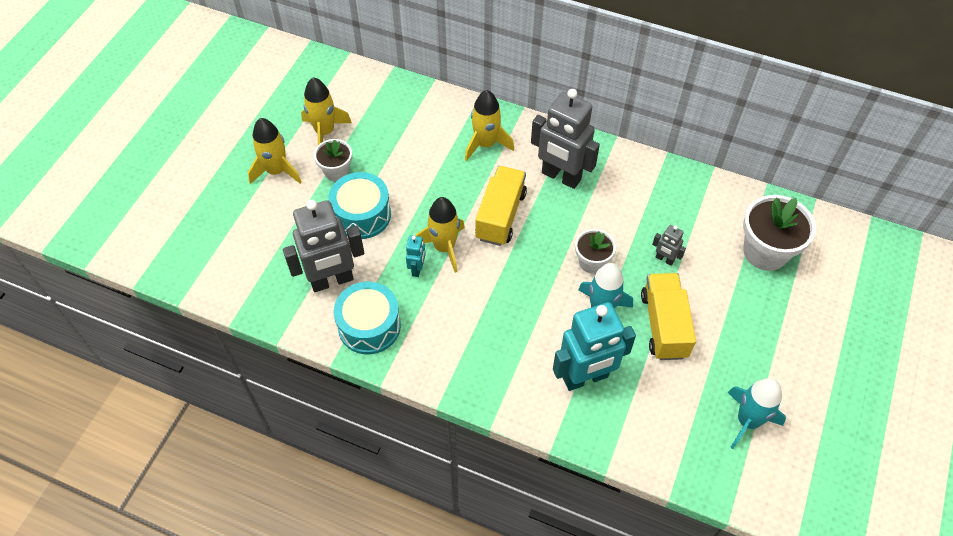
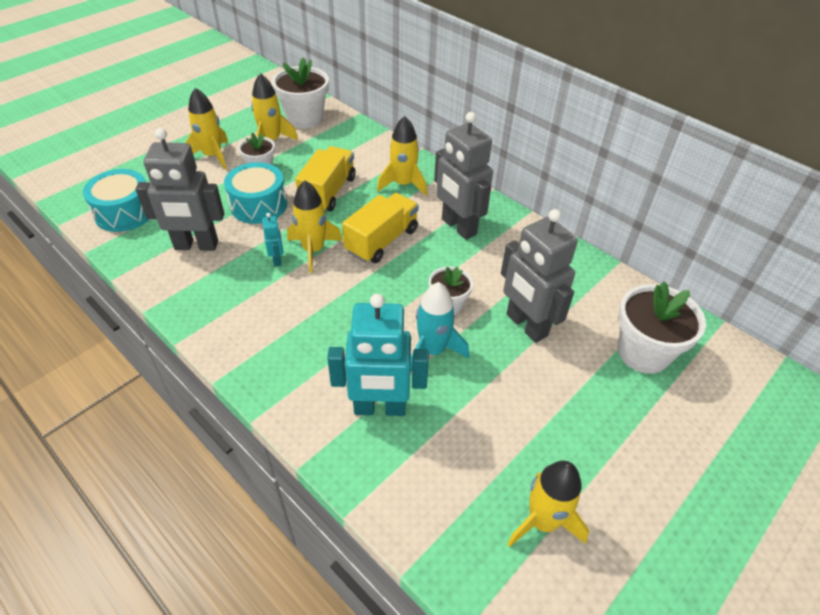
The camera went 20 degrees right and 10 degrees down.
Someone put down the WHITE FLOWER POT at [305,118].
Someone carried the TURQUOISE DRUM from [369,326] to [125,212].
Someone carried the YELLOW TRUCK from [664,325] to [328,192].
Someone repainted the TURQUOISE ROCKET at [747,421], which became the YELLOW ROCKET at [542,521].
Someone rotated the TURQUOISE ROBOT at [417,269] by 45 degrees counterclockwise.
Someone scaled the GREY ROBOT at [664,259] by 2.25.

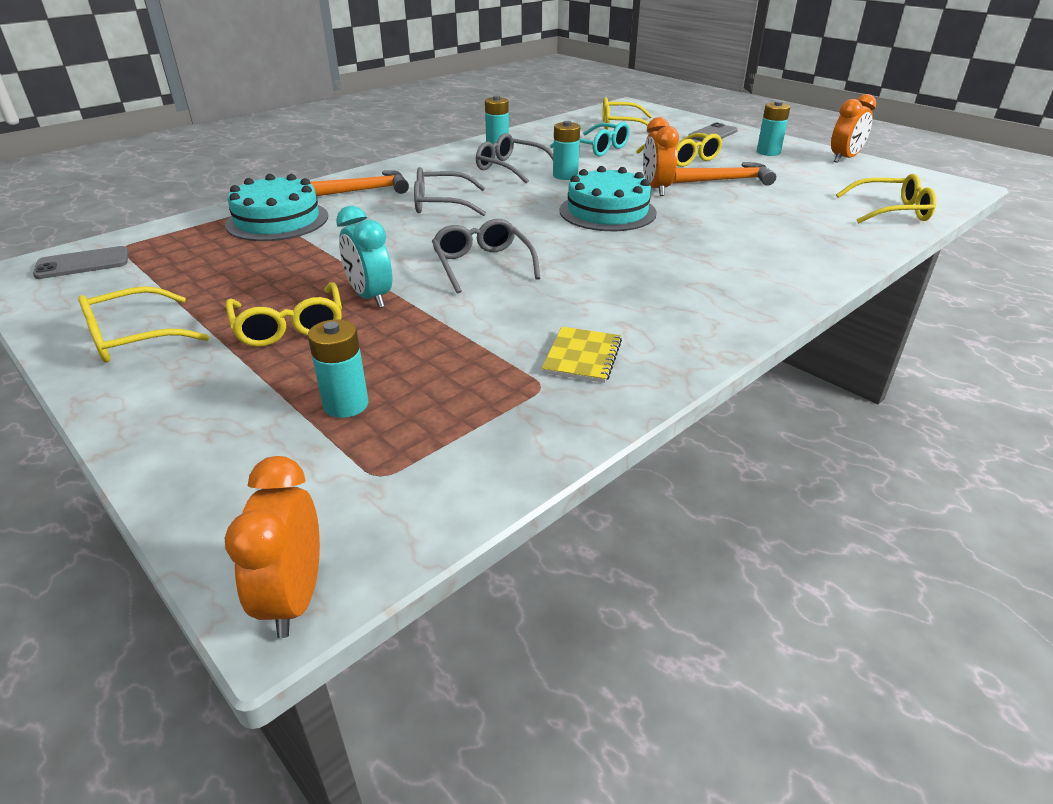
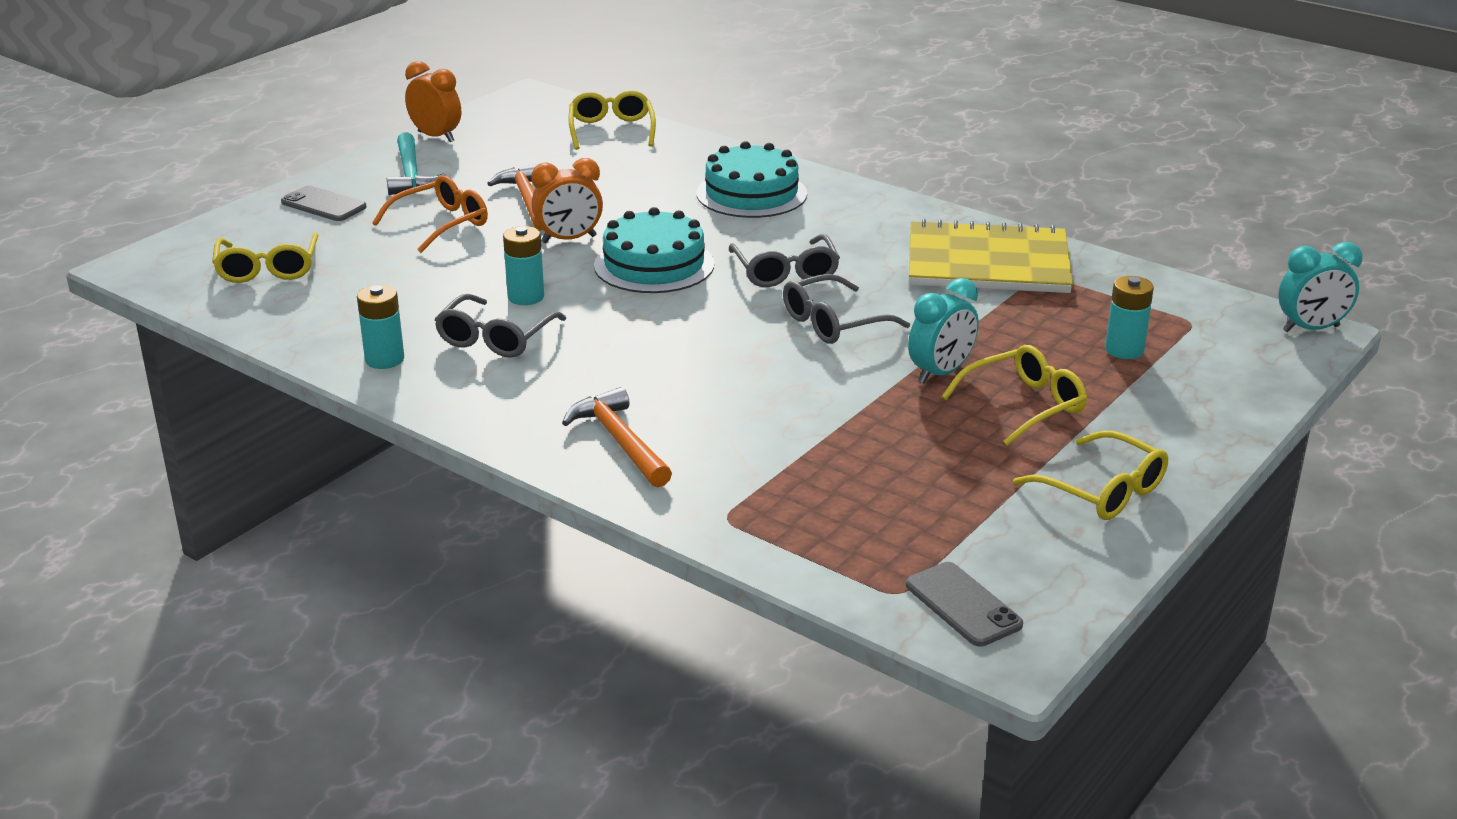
The camera went 100 degrees left and 5 degrees down.
Someone took away the TURQUOISE GLASSES at [596,148].
Someone carried the TURQUOISE CAKE from [277,220] to [751,194].
Someone carried the GREY GLASSES from [441,204] to [785,272].
Someone swapped the TURQUOISE BATTERY at [768,152] for the TURQUOISE HAMMER at [411,174].
Someone repainted the ORANGE CLOCK at [294,598], which became the TURQUOISE CLOCK at [1311,329].
Someone repainted the YELLOW GLASSES at [683,158], which became the ORANGE GLASSES at [441,224].
Someone scaled the YELLOW NOTEBOOK at [582,356] by 2.23.

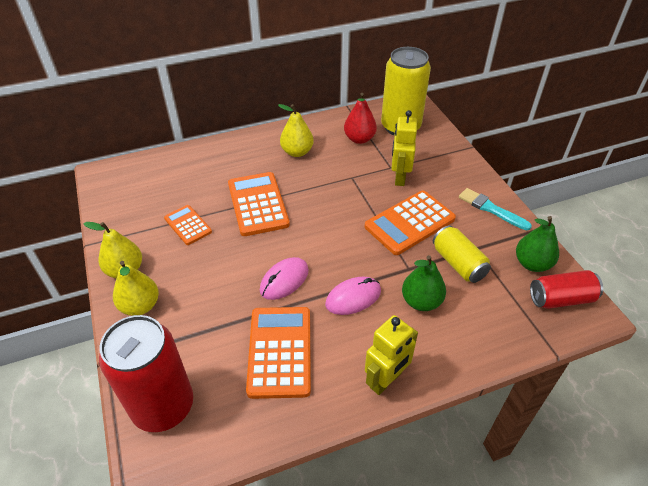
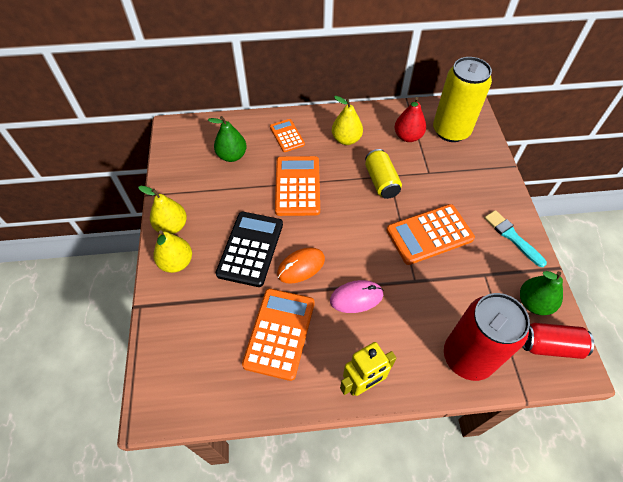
The camera went 15 degrees right and 10 degrees up.
Someone took away the YELLOW ROBOT at [399,177].
Someone put down the BLACK CALCULATOR at [250,249].
Someone carried the RED CAN from [163,406] to [468,357].
Someone carried the ORANGE CALCULATOR from [188,225] to [287,136].
Someone carried the GREEN PEAR from [421,301] to [232,156].
Someone carried the YELLOW CAN from [458,263] to [381,181].
Someone repainted the PINK MOUSE at [284,280], which became the ORANGE MOUSE at [301,266].

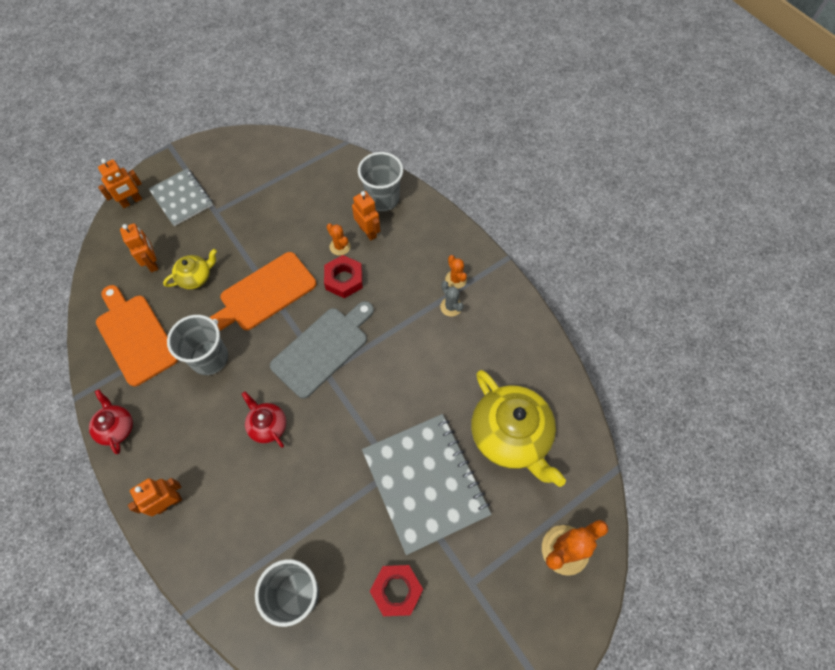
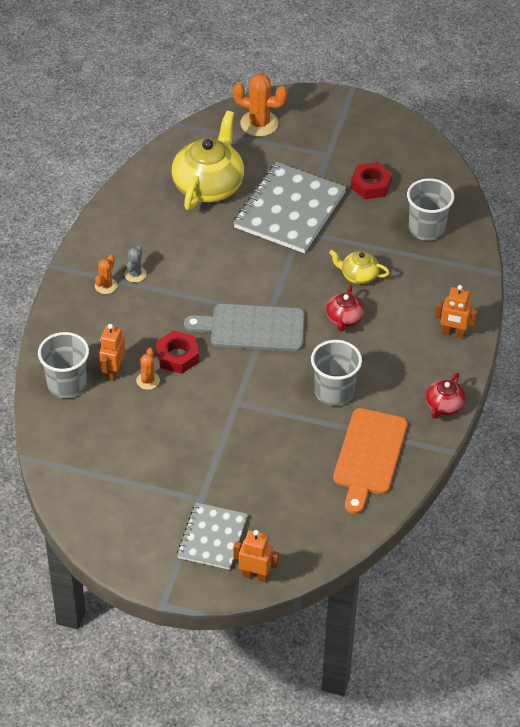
The camera went 130 degrees left and 15 degrees down.
Someone took away the ORANGE ROBOT at [152,263].
Someone took away the ORANGE CUTTING BOARD at [264,293].
Someone carried the YELLOW TEAPOT from [196,277] to [358,275].

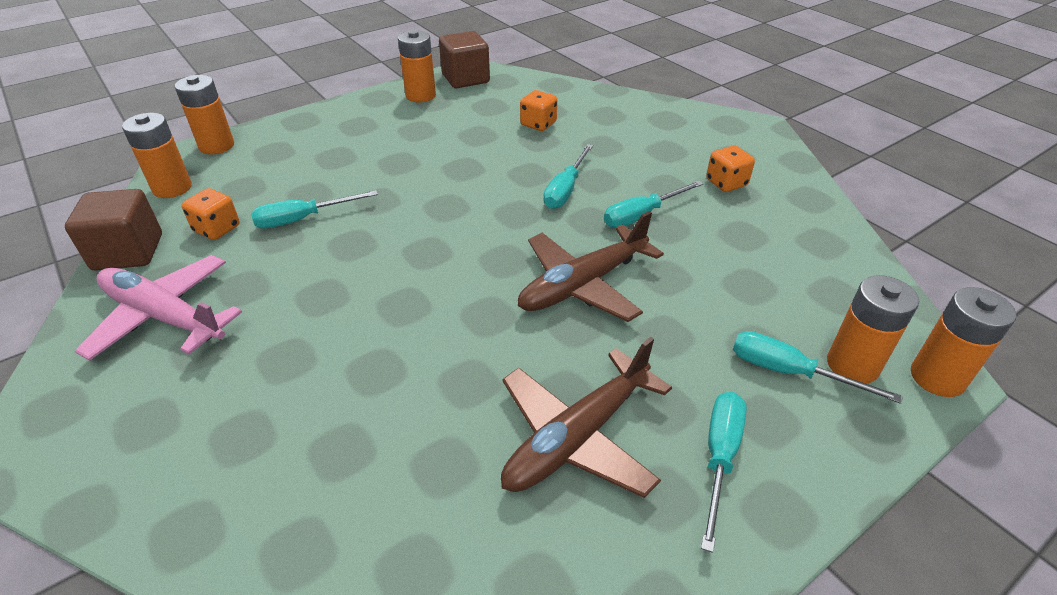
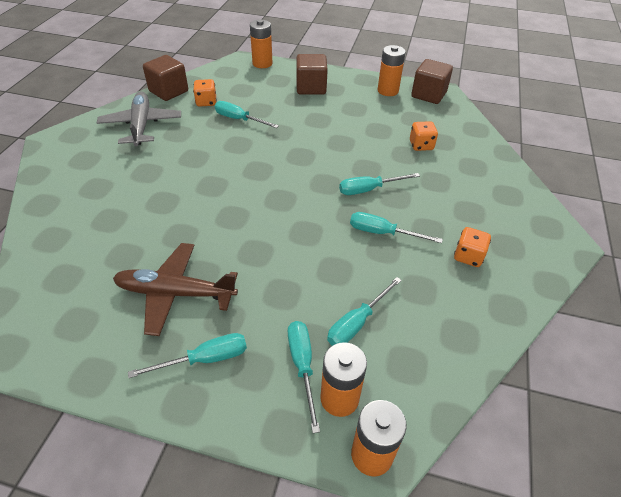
The camera went 50 degrees right and 5 degrees up.
Someone took away the ORANGE BATTERY at [172,188].
Someone took away the BROWN PLANE at [583,284].
Someone put down the BROWN CUBE at [311,88].
Someone put down the TURQUOISE SCREWDRIVER at [357,323].
Someone repainted the PINK PLANE at [165,317], which became the GREY PLANE at [141,125].

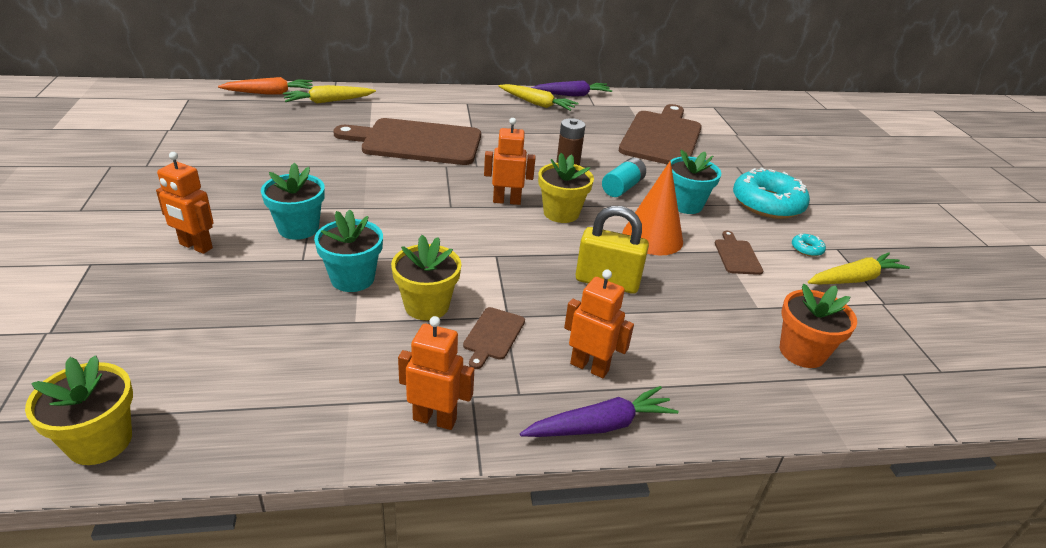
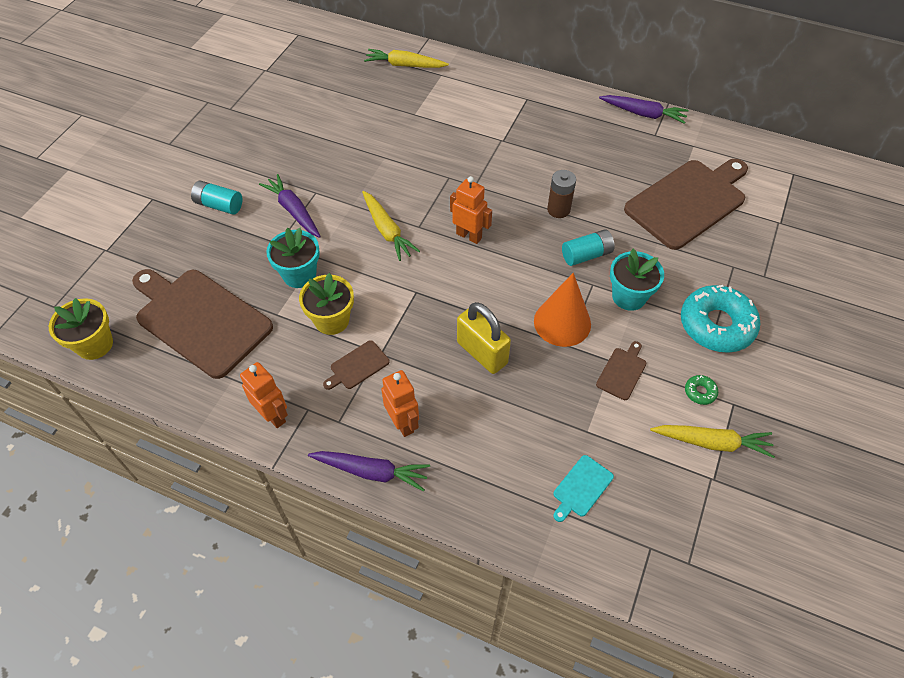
The camera went 35 degrees right and 20 degrees up.
Someone took away the ORANGE CARROT at [270,93].
Someone took away the YELLOW FLOWER POT at [561,213].
Someone carried the BROWN CUTTING BOARD from [416,142] to [200,319].
Someone carried the YELLOW CARROT from [537,104] to [387,231].
Someone swapped the ORANGE ROBOT at [195,246] for the TURQUOISE BATTERY at [219,205].
Someone swapped the TURQUOISE FLOWER POT at [298,228] for the PURPLE CARROT at [293,211].
Someone swapped the ORANGE FLOWER POT at [802,352] for the TURQUOISE CUTTING BOARD at [581,488].
Someone repainted the TURQUOISE DONUT at [806,249], which became the GREEN DONUT at [700,392].

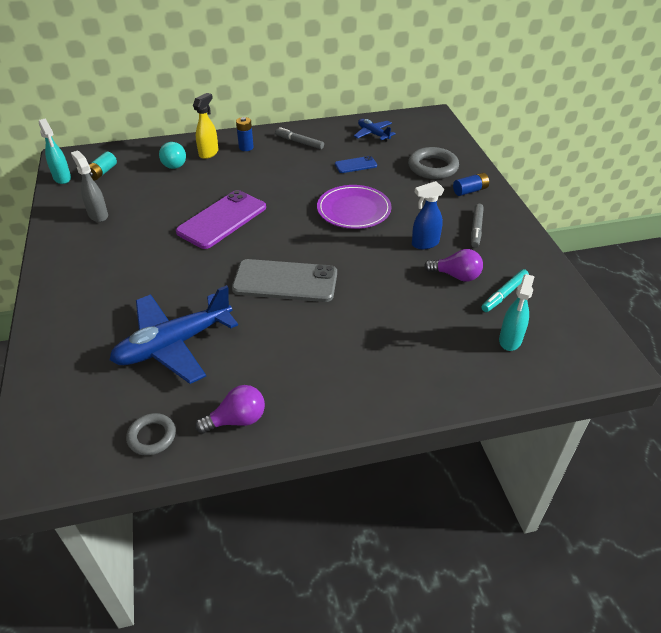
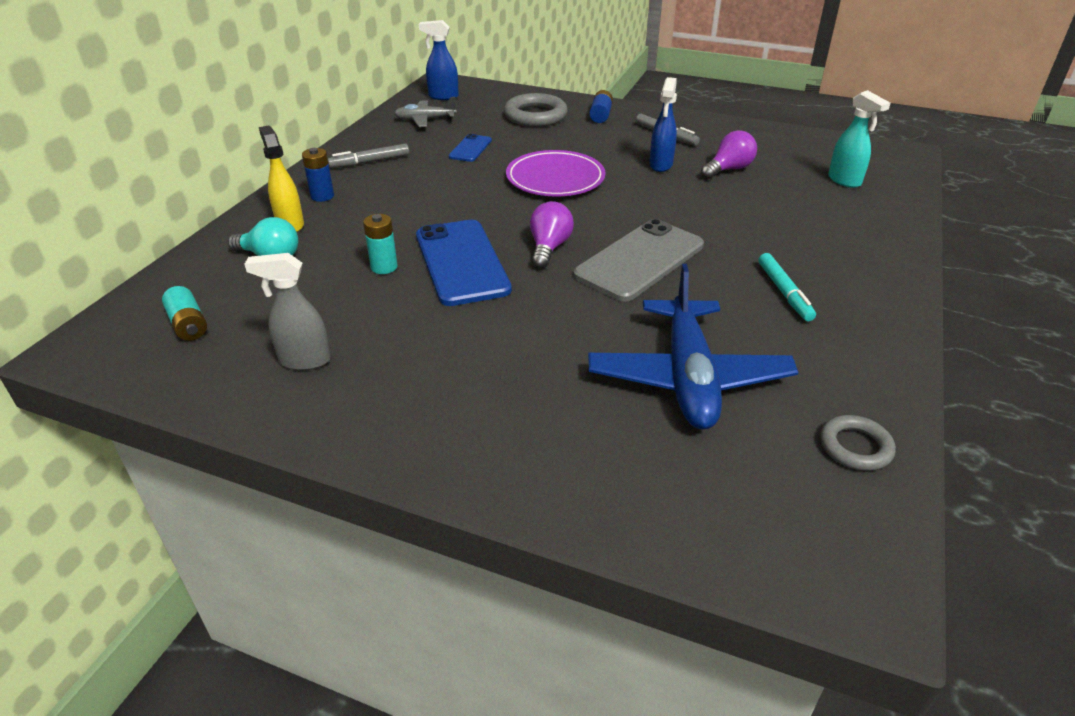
The camera went 55 degrees left and 5 degrees down.
Someone took away the TURQUOISE SPRAY BOTTLE at [62,178].
Someone put down the TURQUOISE BATTERY at [384,267].
Someone put down the BLUE SPRAY BOTTLE at [443,96].
Someone carried the PURPLE LIGHT BULB from [237,420] to [549,248].
Someone carried the TURQUOISE MARKER from [504,294] to [784,292].
Someone repainted the PURPLE PHONE at [222,219], which became the BLUE PHONE at [461,262].
Someone repainted the BLUE PLANE at [373,134], which became the GREY PLANE at [425,120].

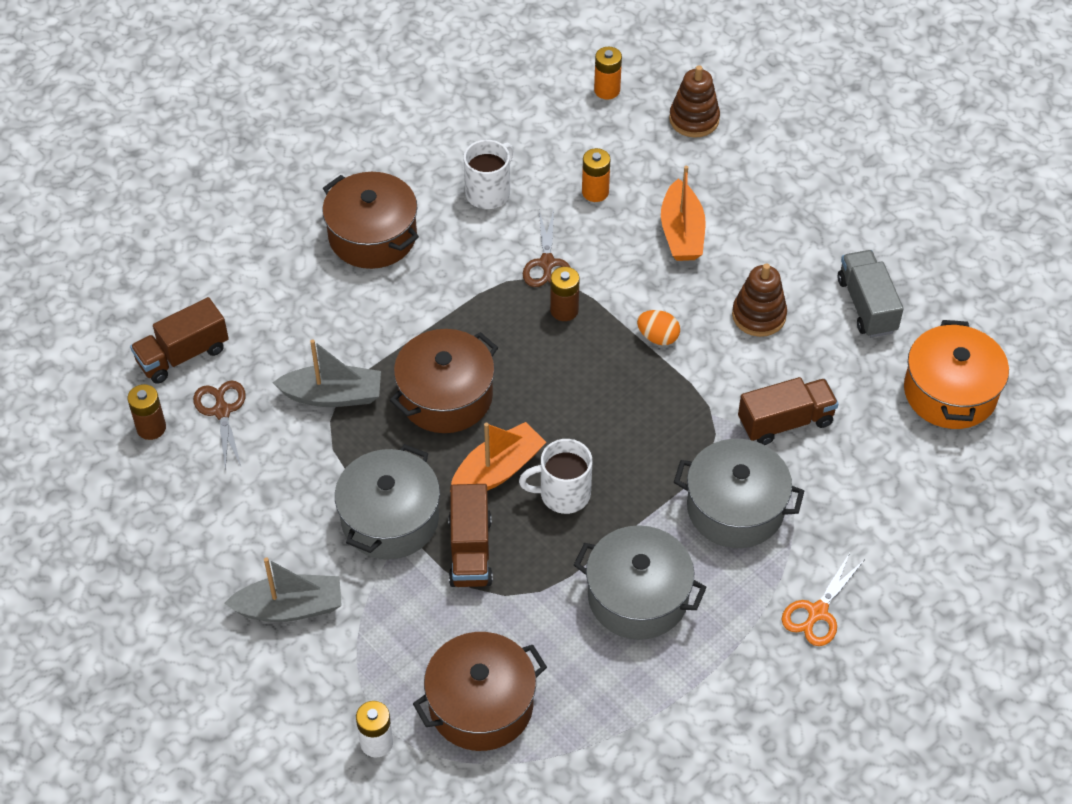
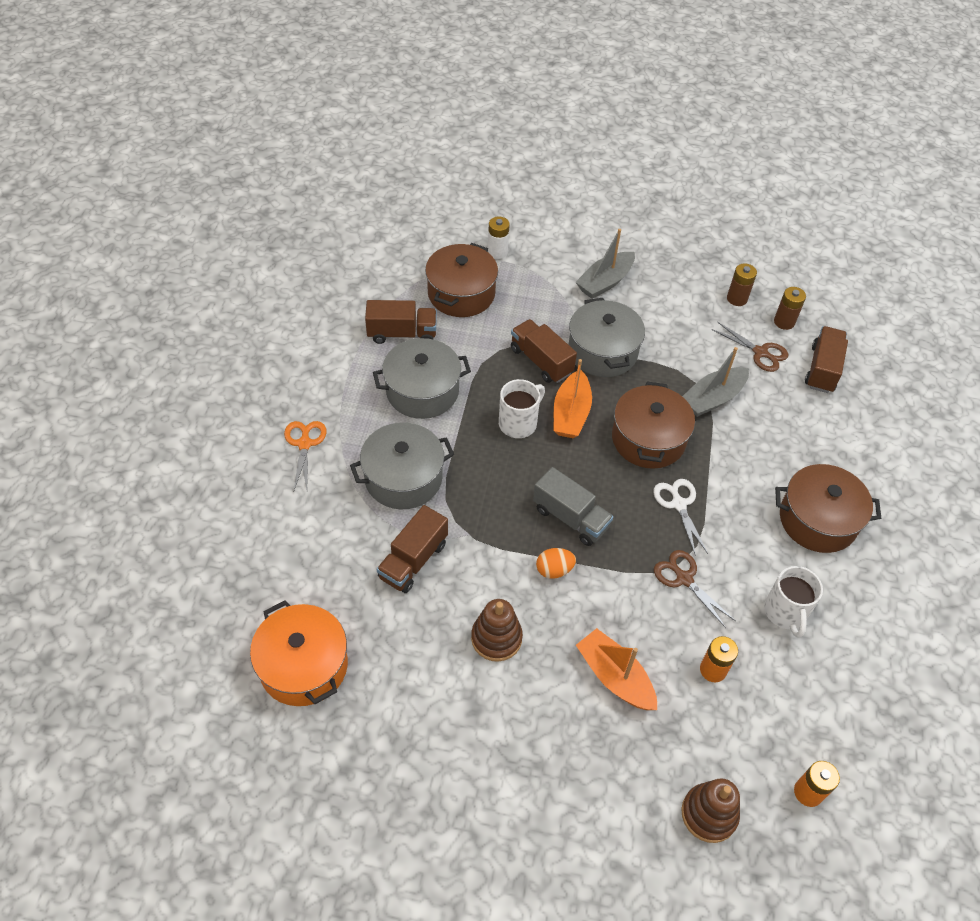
The camera went 140 degrees right and 0 degrees up.
Someone put down the BROWN TRUCK at [402,333].
Someone put down the WHITE SCISSORS at [678,504].
Someone carried the BROWN BATTERY from [564,310] to [737,299].
Someone carried the GREY TRUCK from [866,305] to [570,518].

